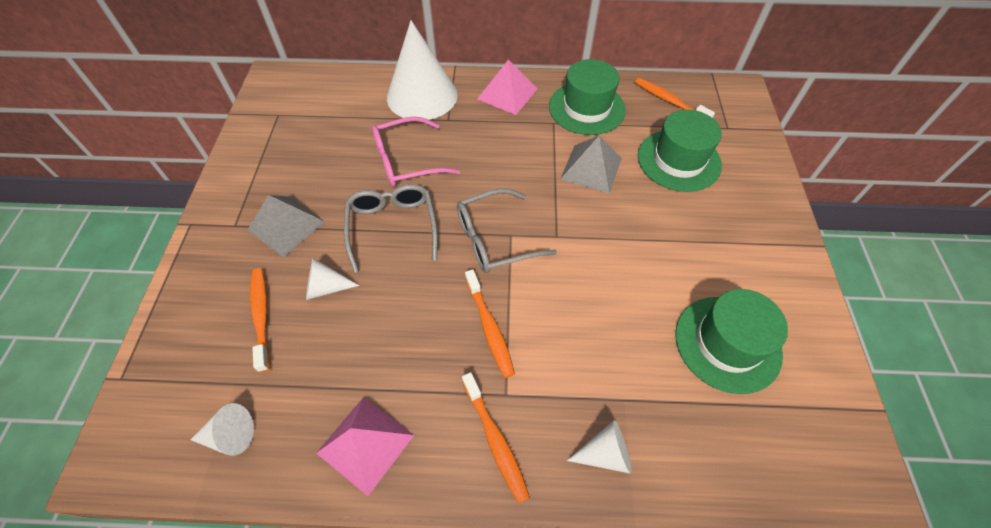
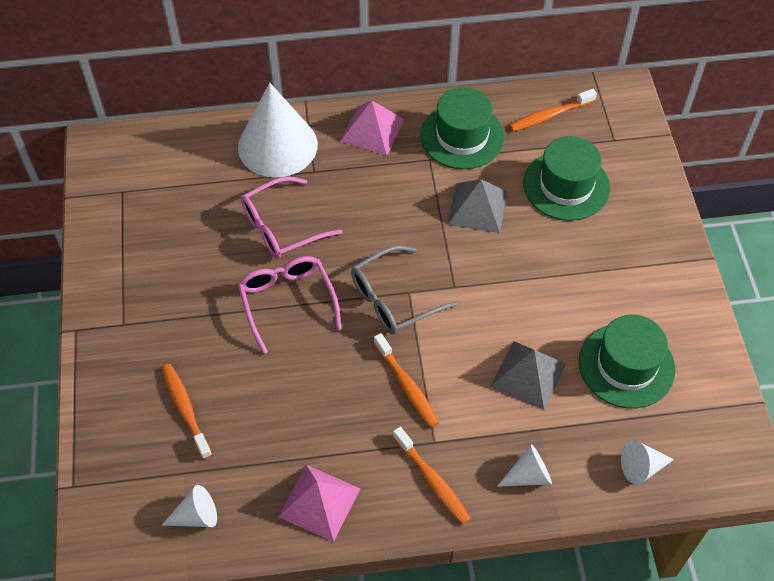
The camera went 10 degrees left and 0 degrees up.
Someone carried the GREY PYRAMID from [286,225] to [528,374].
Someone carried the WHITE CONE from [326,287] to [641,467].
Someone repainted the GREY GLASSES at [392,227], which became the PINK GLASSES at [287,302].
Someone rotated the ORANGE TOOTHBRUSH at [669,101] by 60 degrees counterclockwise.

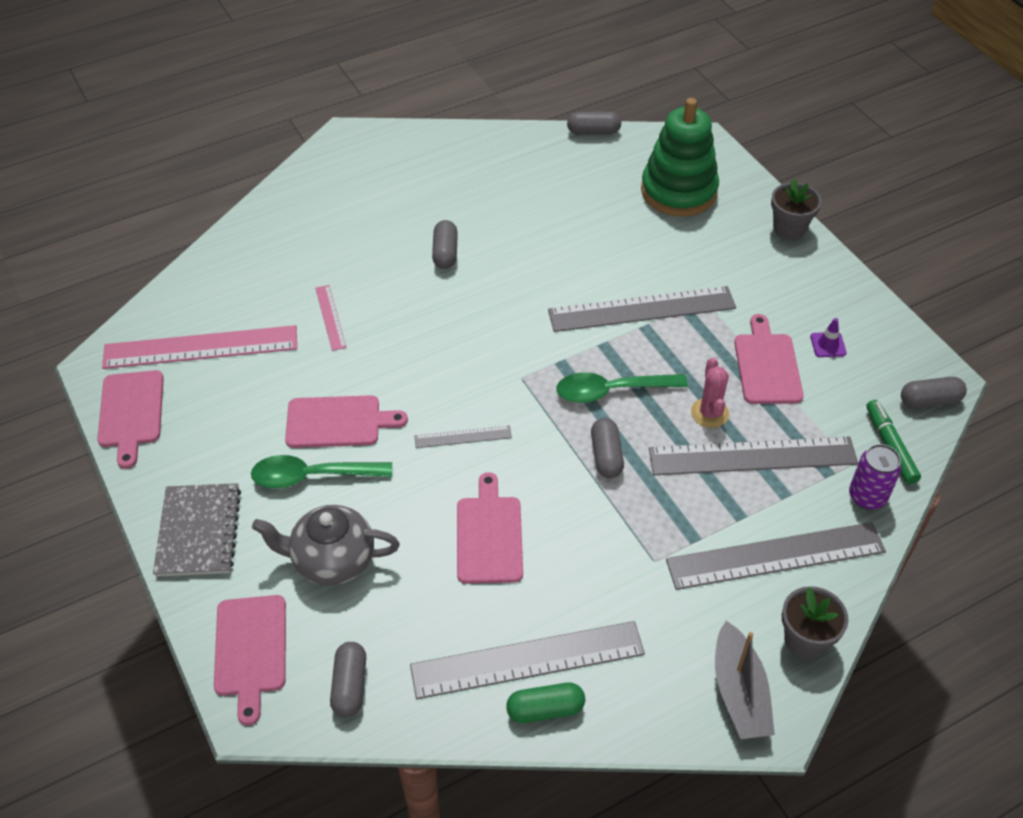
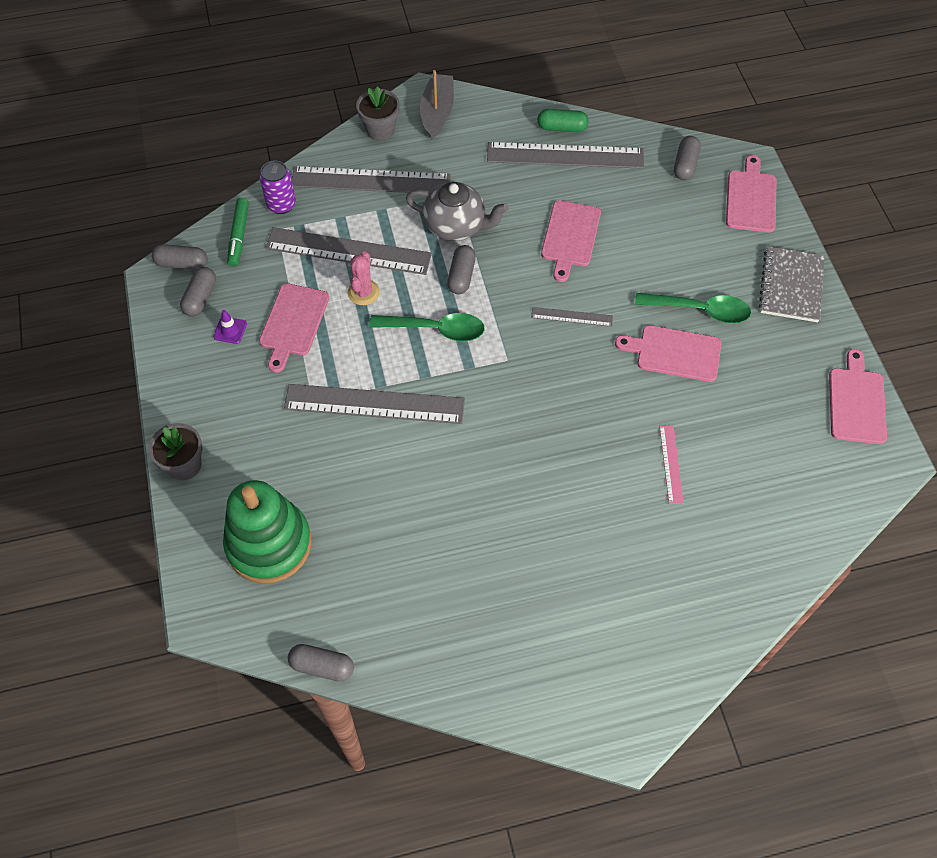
The camera went 165 degrees left and 10 degrees up.
Someone took away the PINK RULER at [201,347].
Someone carried the GREY TEAPOT from [332,560] to [456,226].
Someone carried the GREY CAPSULE from [445,253] to [200,298].

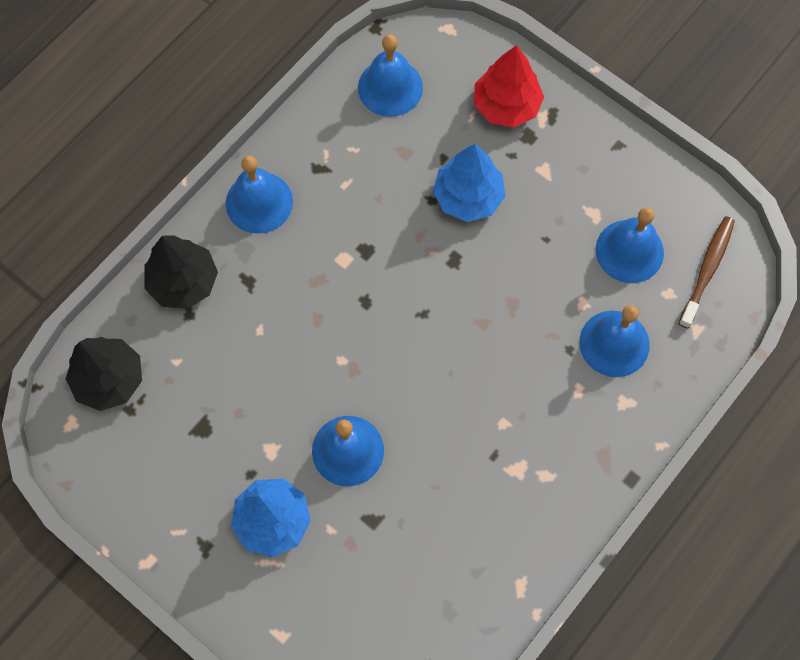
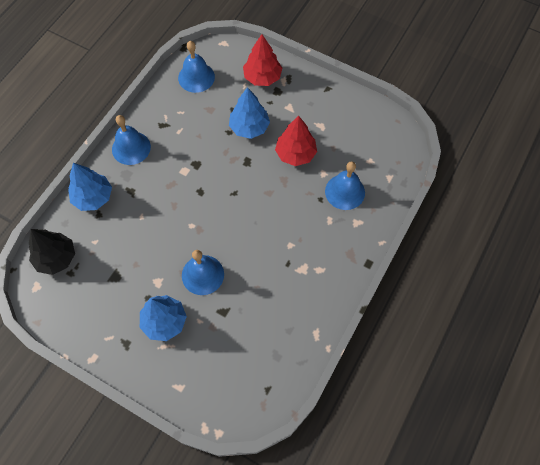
The camera went 10 degrees left and 5 degrees down.
Someone took away the BLUE BELL at [629,251].
Someone took away the BROWN TOOTHBRUSH at [707,270].
Someone put down the RED TREE at [295,154].
Someone repainted the BLACK TREE at [183,282], which became the BLUE TREE at [93,197].

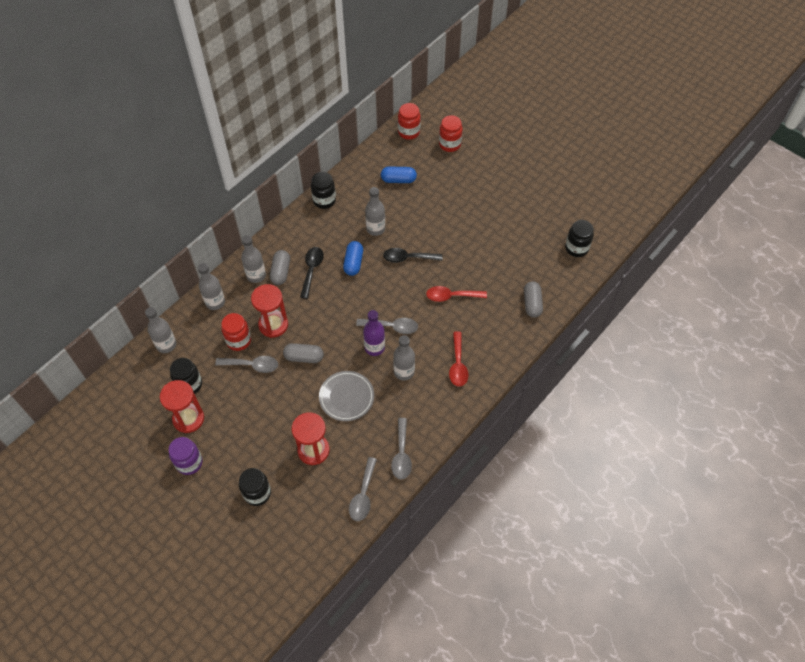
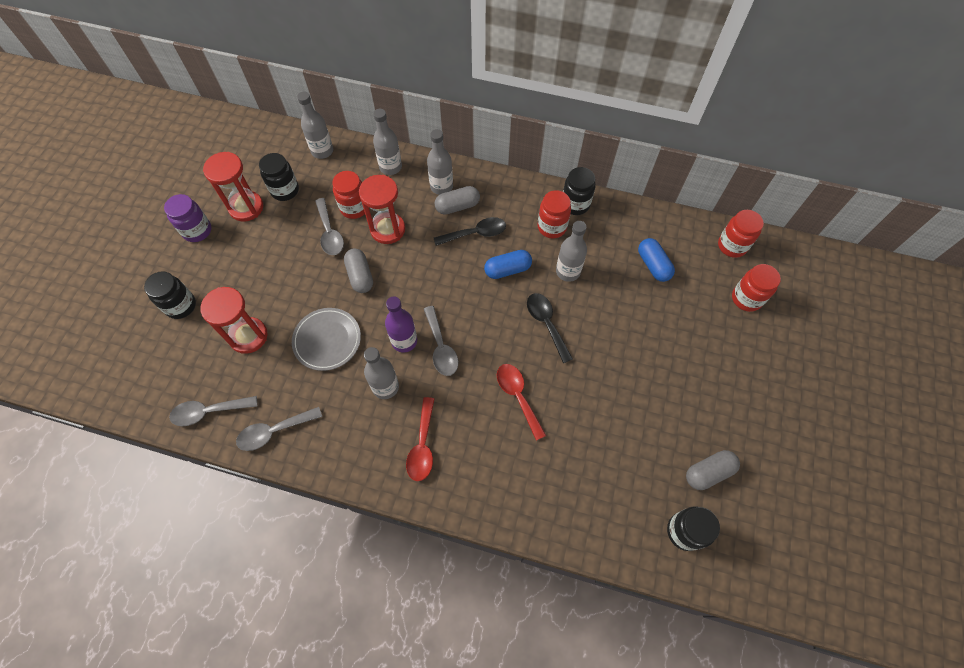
The camera went 65 degrees right and 5 degrees up.
Someone put down the RED JAR at [552,227].
Someone carried the GREY CAPSULE from [532,304] to [708,472].
Someone rotated the RED SPOON at [458,364] by 60 degrees counterclockwise.

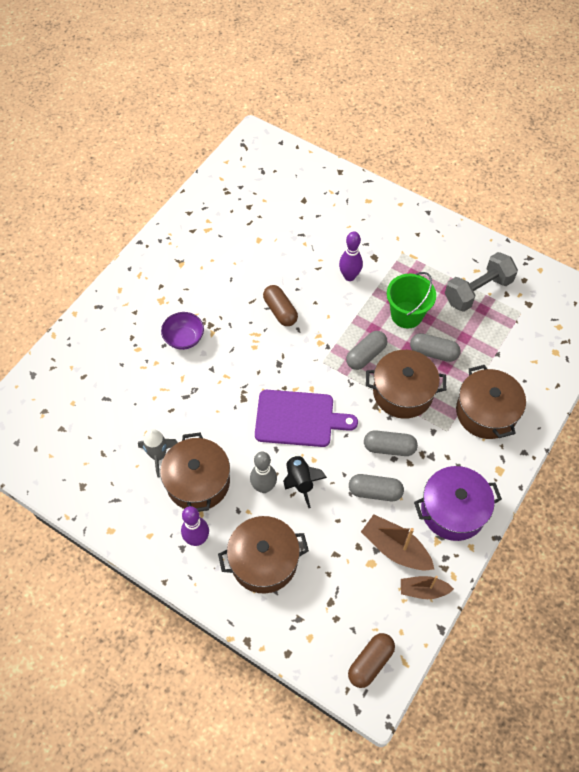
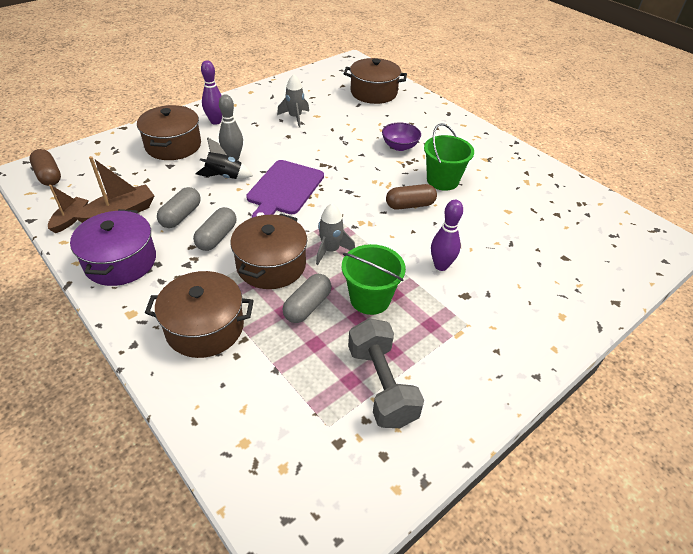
The camera went 105 degrees right and 15 degrees down.
Someone put down the GREEN BUCKET at [442,180].
Someone carried the BROWN POT from [198,482] to [373,92].
Someone swapped the GREY CAPSULE at [366,355] for the GREY ROCKET at [330,250].

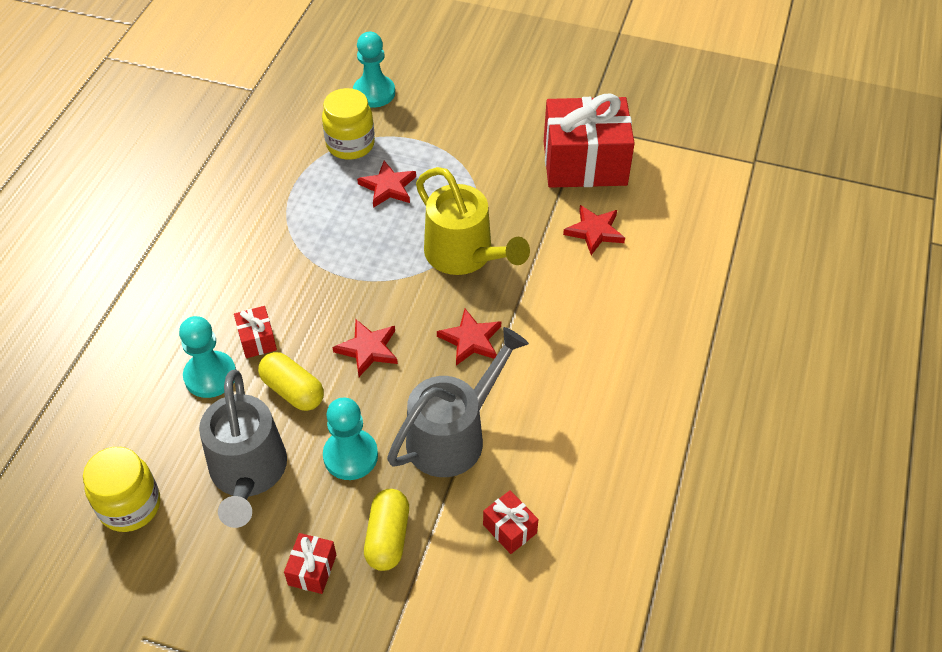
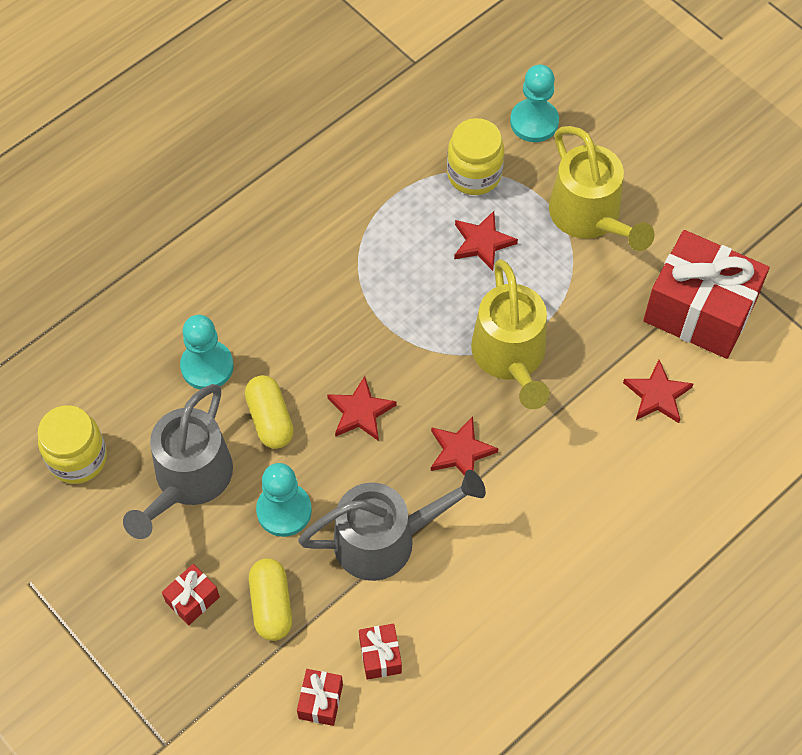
The camera went 30 degrees right and 10 degrees up.
Someone put down the YELLOW WATERING CAN at [590,217].
Someone carried the RED GIFT from [257,340] to [320,701].
Someone rotated the YELLOW CAPSULE at [387,537] by 45 degrees counterclockwise.

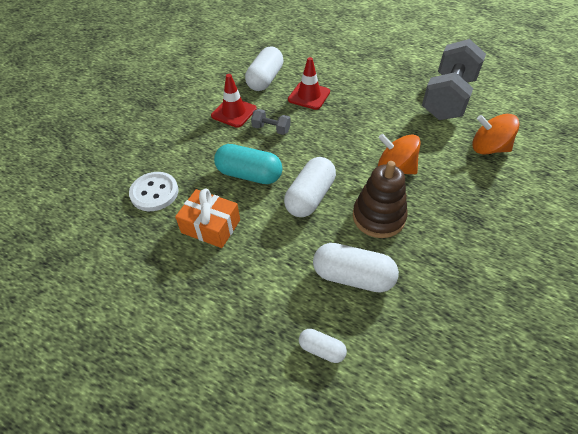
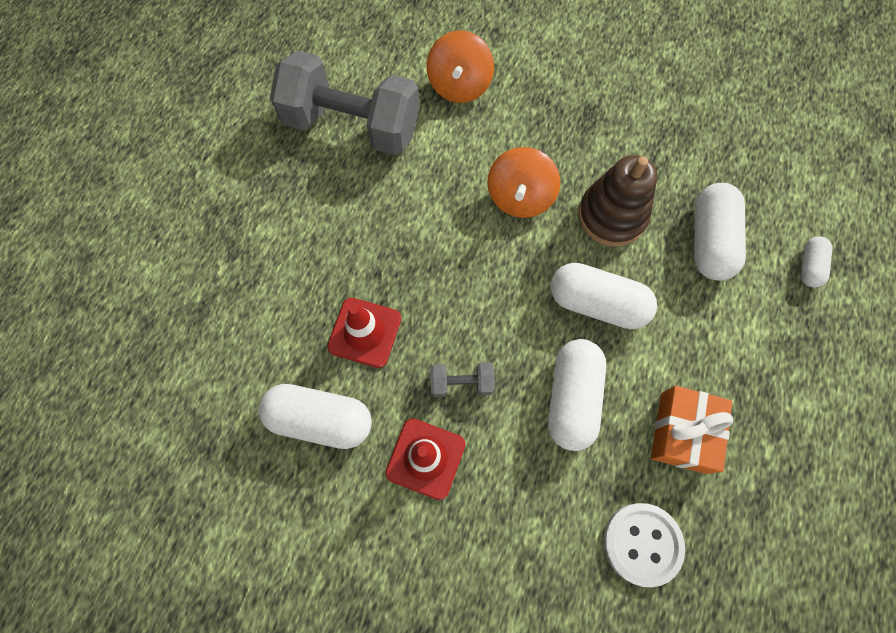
The camera went 100 degrees left and 20 degrees up.
Someone repainted the TURQUOISE CAPSULE at [249,174], which became the WHITE CAPSULE at [572,398].
Someone rotated the GREY DUMBBELL at [271,129] by 75 degrees clockwise.

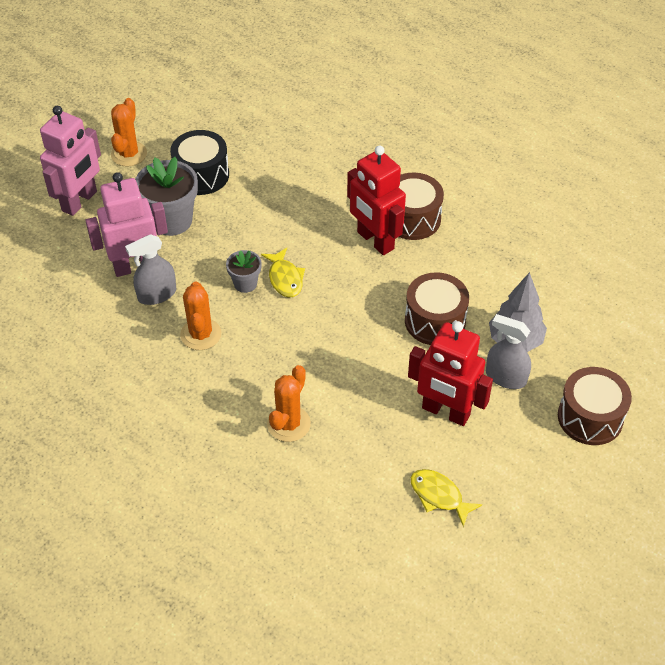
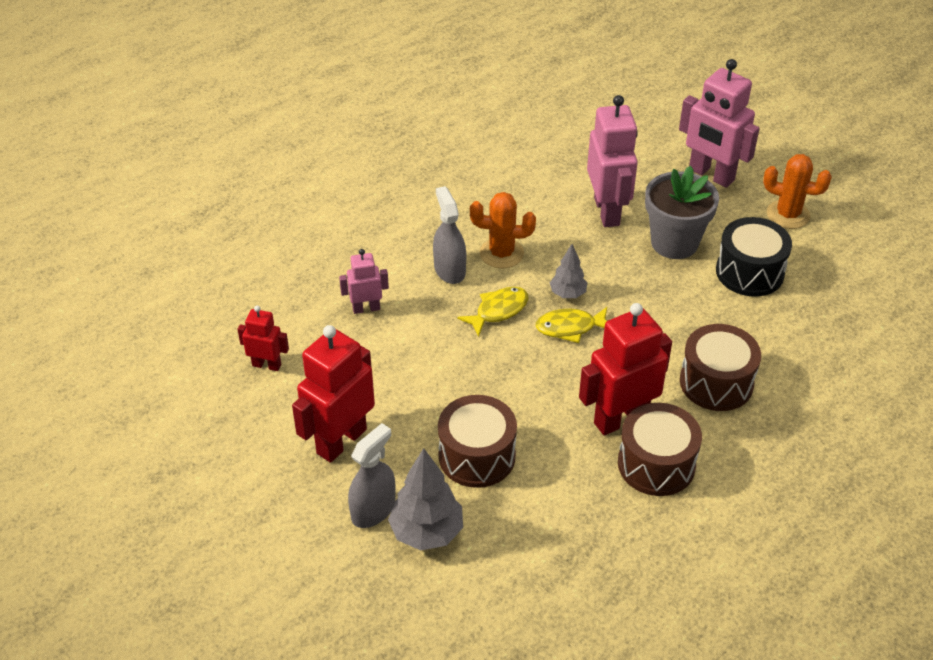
The camera went 100 degrees right and 5 degrees down.
Someone put down the RED ROBOT at [267,365].
Someone carried the GREY SPRAY BOTTLE from [157,294] to [449,270].
Someone carried the YELLOW FISH from [439,496] to [498,311].
Someone carried the BROWN DRUM from [590,417] to [716,382].
Someone swapped the GREY FLOWER POT at [245,283] for the GREY TREE at [568,294].
Someone swapped the ORANGE CACTUS at [288,424] for the PINK ROBOT at [366,308].

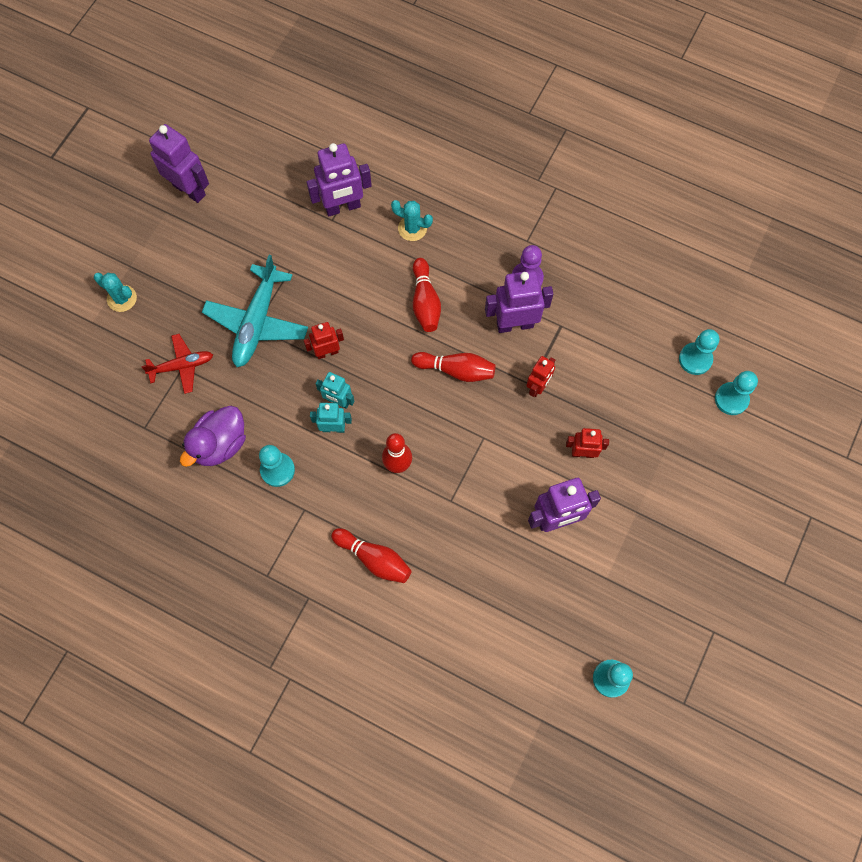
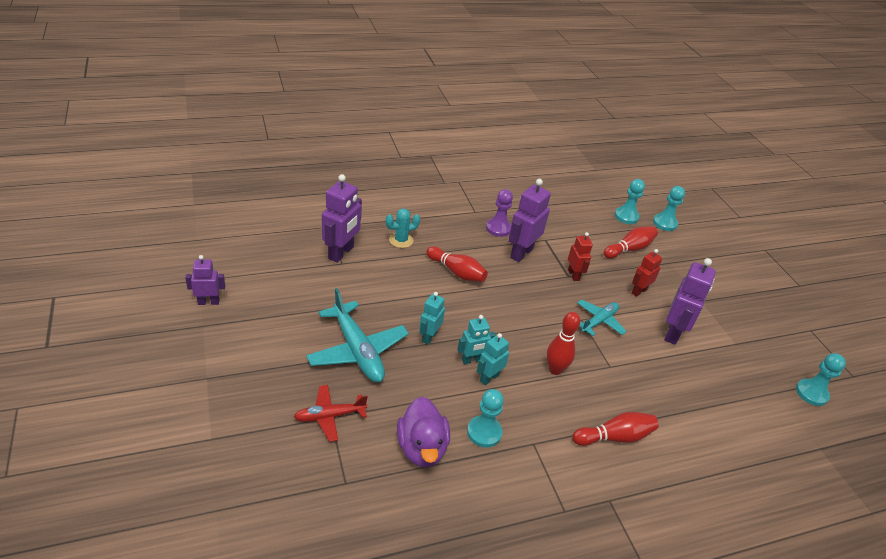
The camera went 50 degrees left and 30 degrees down.
Someone took away the TURQUOISE CACTUS at [122,298].
Someone put down the TURQUOISE PLANE at [599,321].
Someone carried the RED BOWLING PIN from [456,370] to [629,249].
Someone repainted the RED ROBOT at [327,352], which became the TURQUOISE ROBOT at [429,337].
Someone rotated the RED PLANE at [182,366] by 135 degrees counterclockwise.
Someone scaled the PURPLE ROBOT at [189,190] by 0.60.

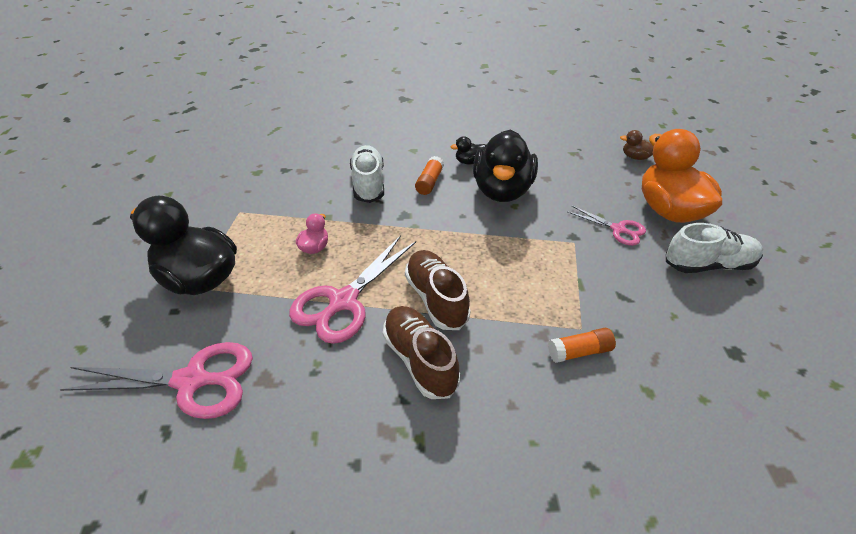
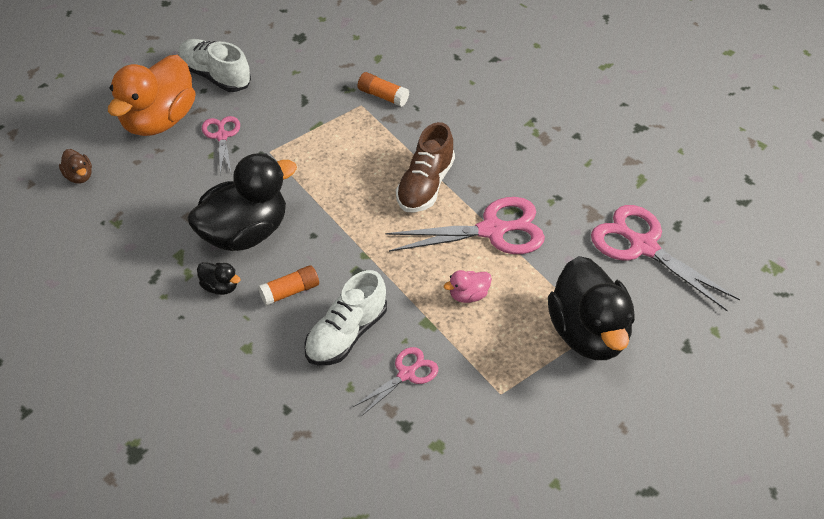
The camera went 135 degrees left and 5 degrees up.
Someone took away the BROWN SHOE at [420,360].
Someone put down the PINK SCISSORS at [406,374].

